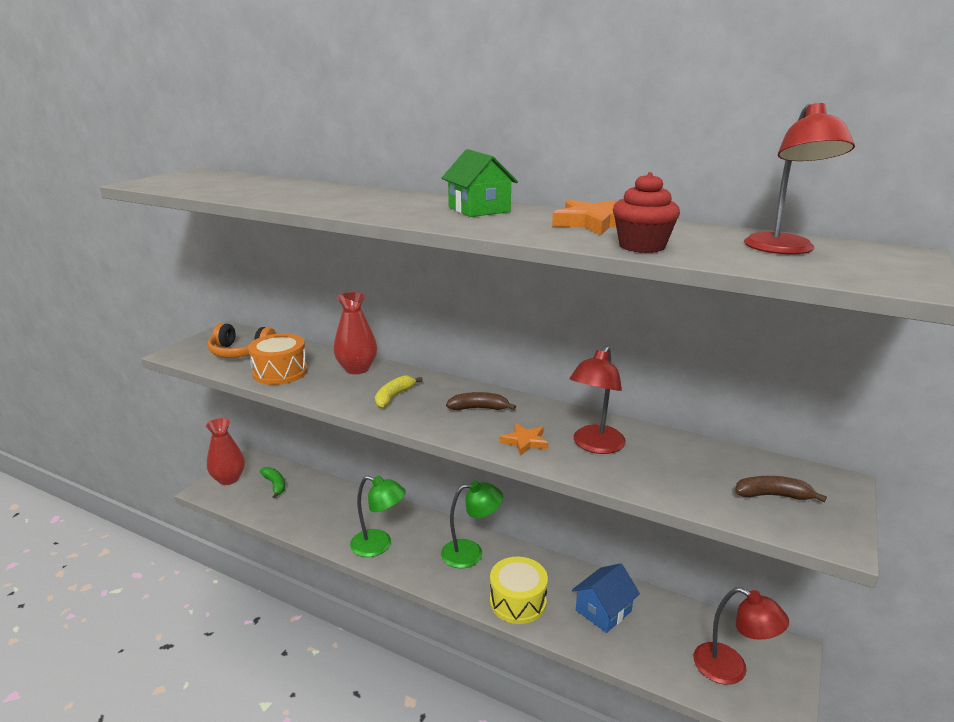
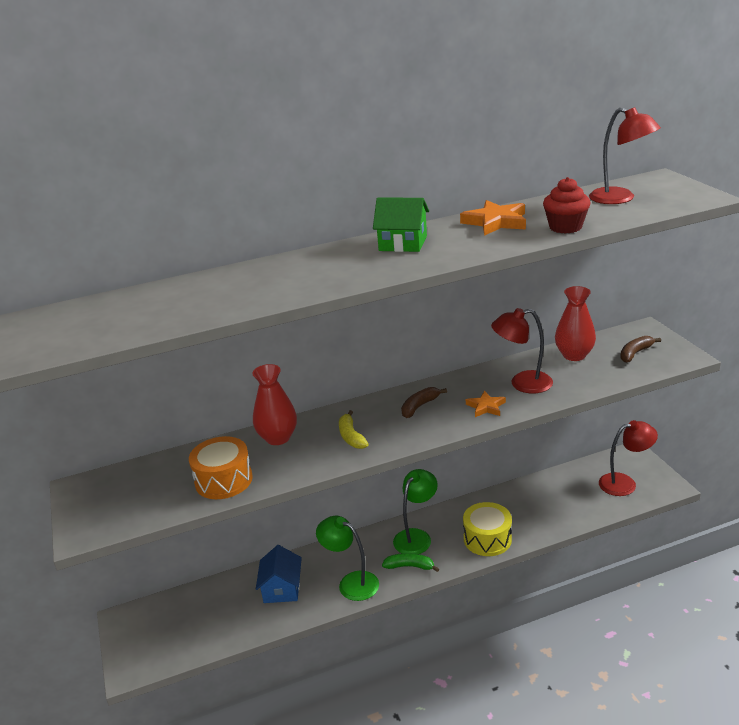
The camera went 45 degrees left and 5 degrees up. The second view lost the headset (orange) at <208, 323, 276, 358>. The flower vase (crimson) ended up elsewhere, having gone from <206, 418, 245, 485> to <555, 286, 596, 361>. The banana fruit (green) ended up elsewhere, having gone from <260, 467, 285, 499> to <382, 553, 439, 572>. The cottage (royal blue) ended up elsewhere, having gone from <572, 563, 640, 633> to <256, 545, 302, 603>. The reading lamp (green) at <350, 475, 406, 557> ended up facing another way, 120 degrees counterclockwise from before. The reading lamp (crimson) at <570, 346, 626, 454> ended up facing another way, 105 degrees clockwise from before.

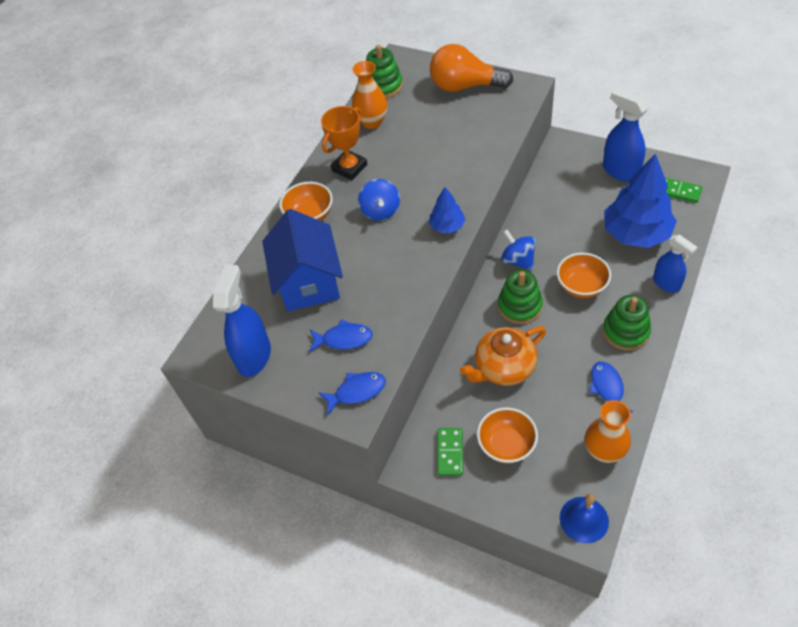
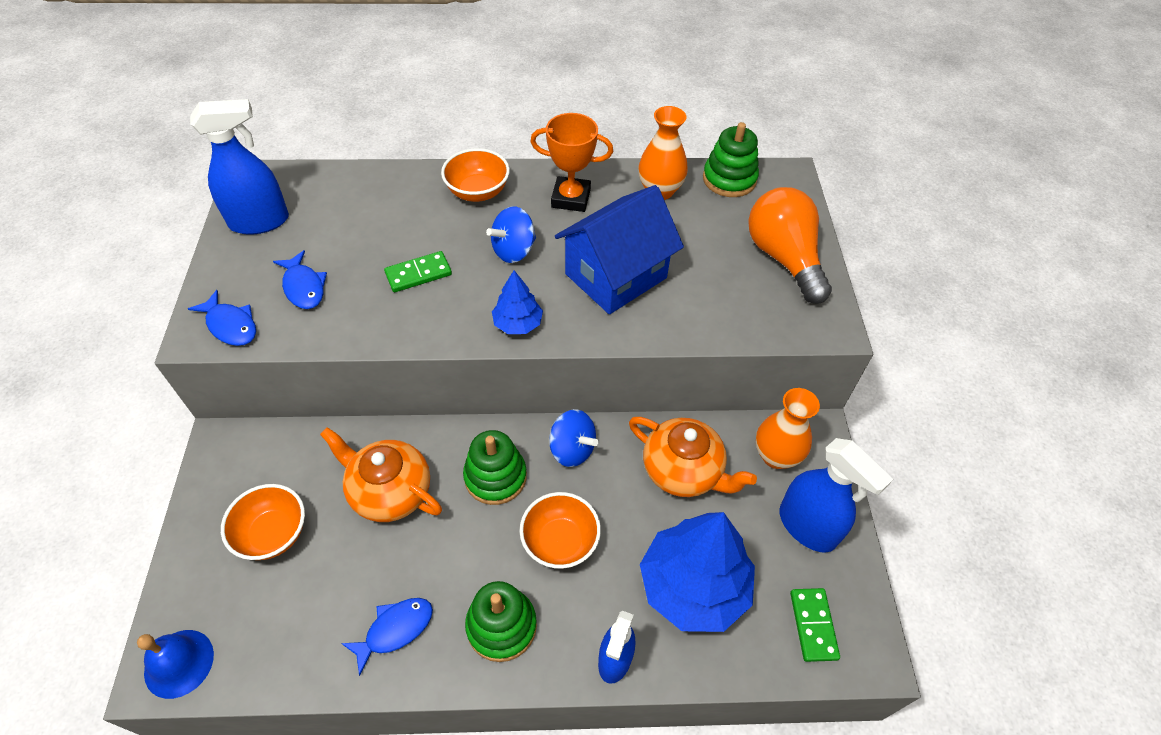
The camera went 55 degrees right and 0 degrees up. The second view gained the teapot (orange) at <629, 417, 757, 497>. The cottage (royal blue) ended up elsewhere, having gone from <262, 209, 343, 311> to <555, 185, 684, 314>. The domino (green) ended up elsewhere, having gone from <437, 428, 463, 476> to <384, 251, 452, 292>. The flower vase (orange) ended up elsewhere, having gone from <585, 400, 631, 463> to <756, 388, 820, 469>. The whirligig (royal blue) at <501, 230, 536, 270> ended up facing another way, 105 degrees clockwise from before. The spray cleaner (royal blue) at <603, 88, 648, 182> ended up facing another way, 120 degrees clockwise from before.

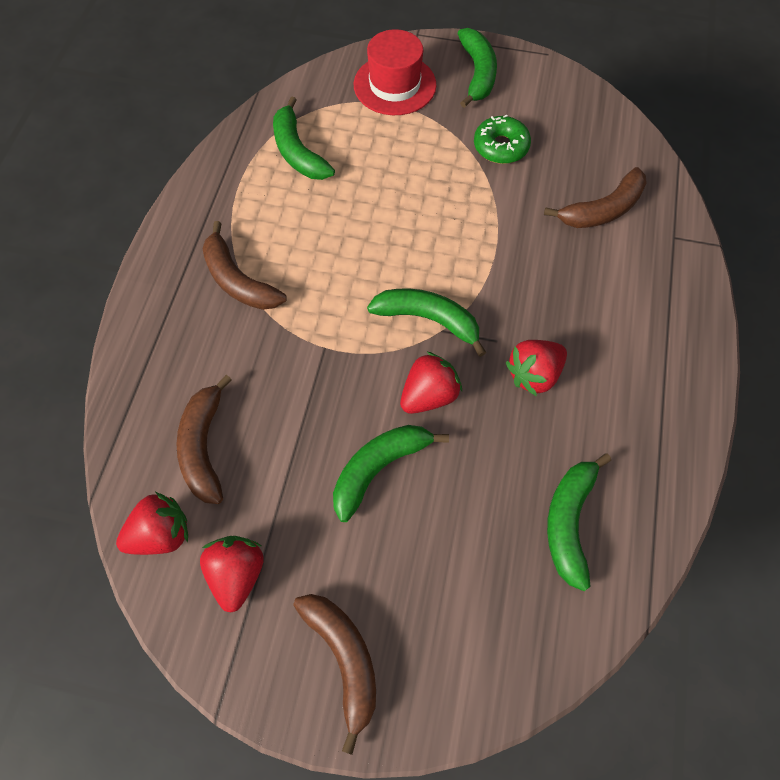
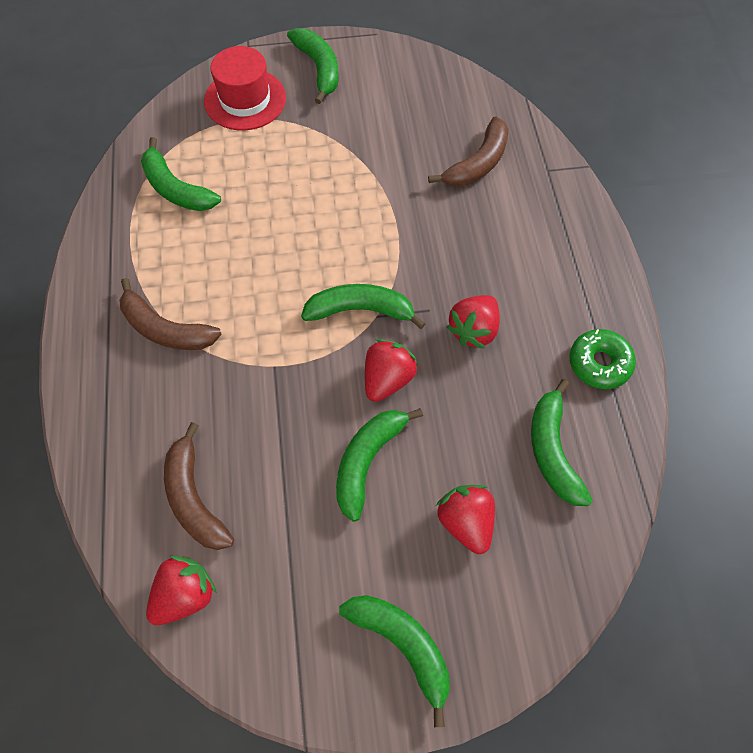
The camera went 20 degrees left and 0 degrees up. The berry (crimson) ended up elsewhere, having gone from <200, 536, 264, 612> to <436, 485, 495, 554>. The doughnut (green) ended up elsewhere, having gone from <474, 115, 531, 164> to <569, 329, 636, 389>. What was the banana fruit (brown) at <293, 594, 376, 755> turned into the banana fruit (green) at <339, 595, 450, 727>.

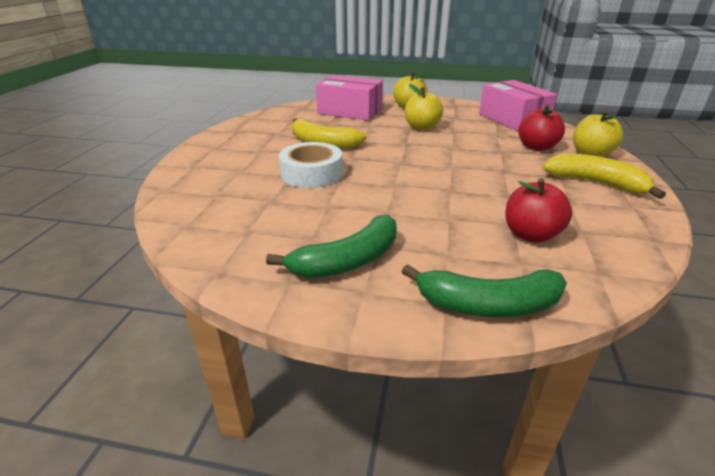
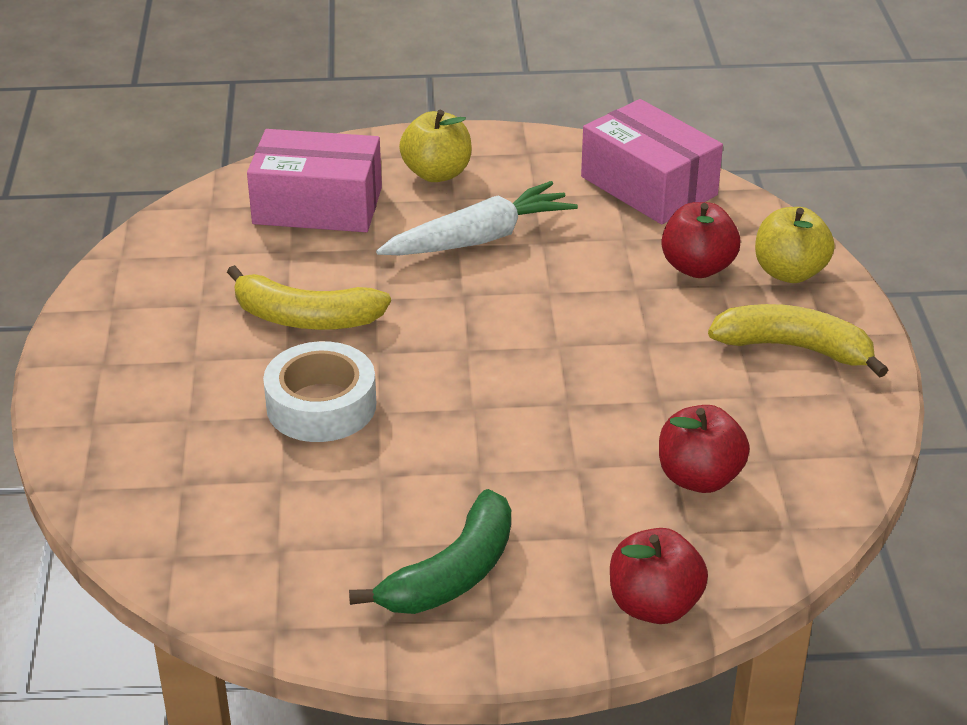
The camera went 15 degrees left and 5 degrees up. Where the banana fruit (green) stood at <402, 264, 567, 318>, the apple fruit (crimson) came to stand at <610, 528, 708, 624>. Where the apple fruit (golden) stood at <405, 84, 443, 130>, the toy carrot (pure white) came to stand at <376, 181, 578, 255>.

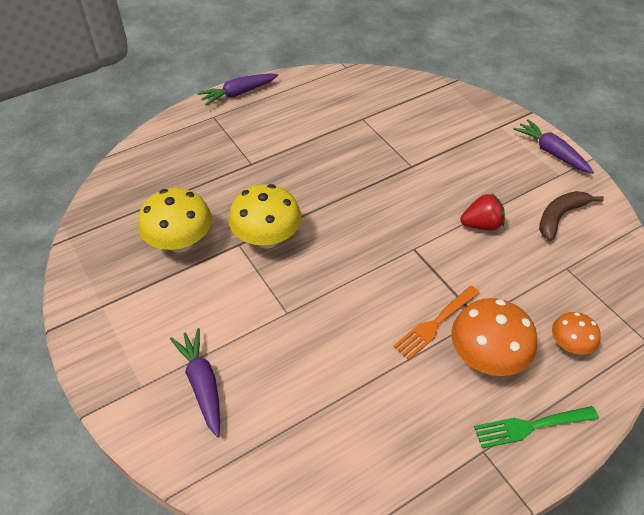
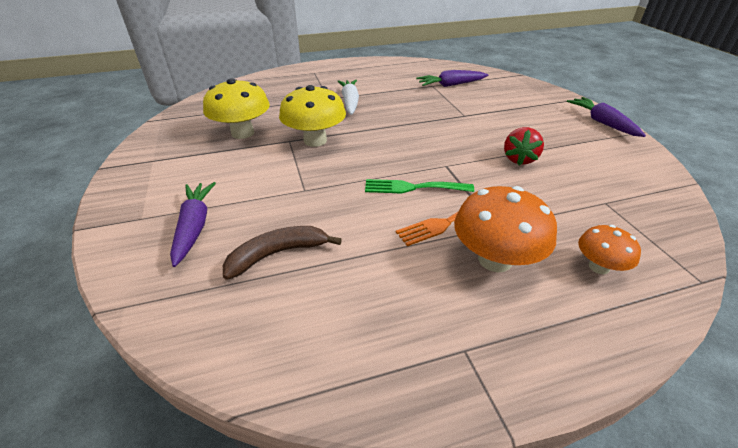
The camera went 15 degrees right and 10 degrees down. The second view gained the toy carrot (pure white) at <338, 80, 359, 115>. The toy carrot (royal purple) ended up elsewhere, having gone from <197, 73, 278, 106> to <416, 70, 488, 87>. The dinner fork (green) ended up elsewhere, having gone from <474, 406, 599, 449> to <365, 179, 474, 194>. The banana fruit (brown) ended up elsewhere, having gone from <539, 191, 604, 241> to <223, 226, 342, 280>. The berry (crimson) at <460, 194, 505, 231> ended up facing another way, 105 degrees clockwise from before.

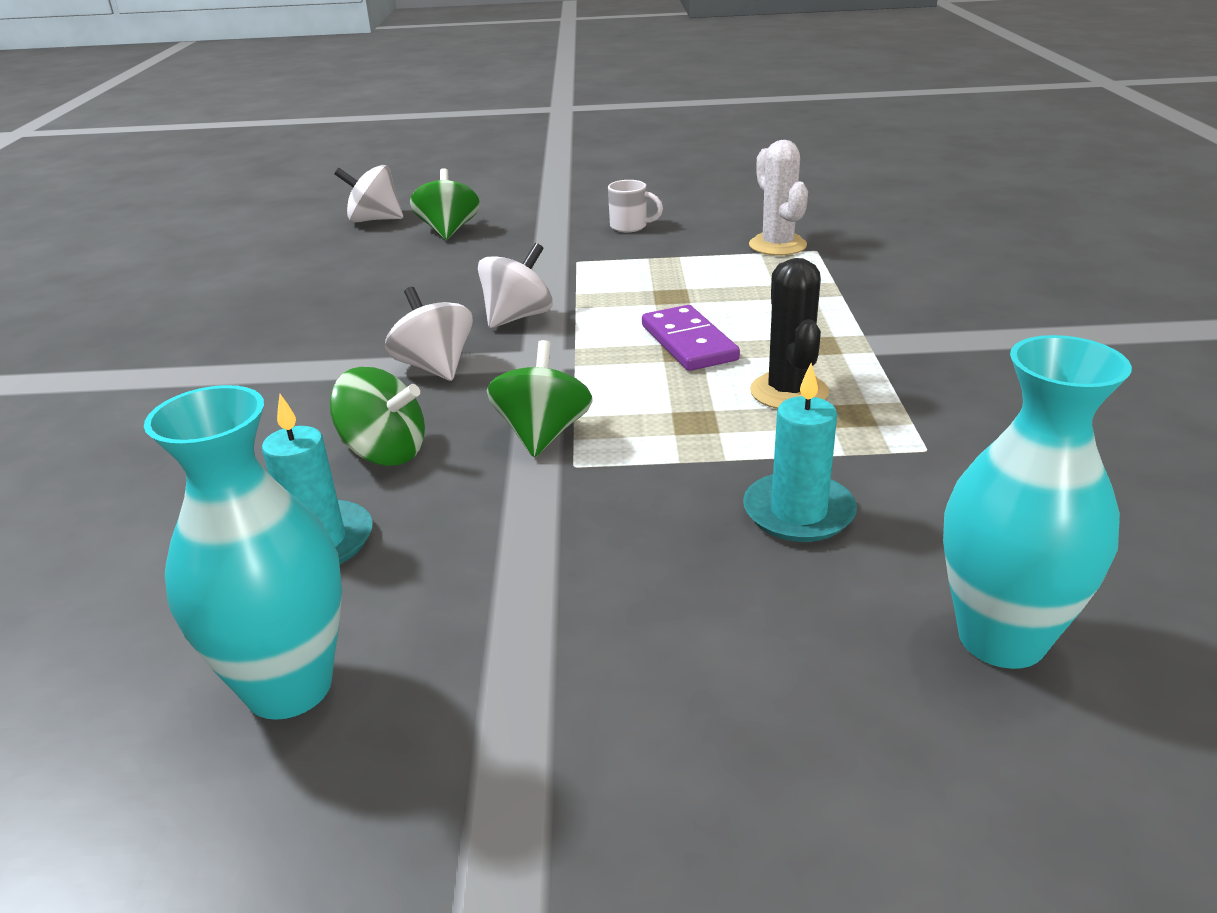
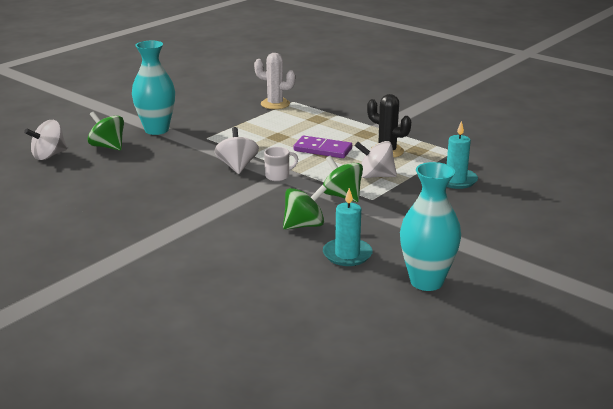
The camera went 50 degrees left and 5 degrees down. The whirligig (pure white) ended up elsewhere, having gone from <385, 287, 473, 381> to <355, 141, 397, 178>. The tea mug (pure white) ended up elsewhere, having gone from <608, 180, 663, 232> to <264, 147, 298, 181>. The flower vase (teal) ended up elsewhere, having gone from <943, 335, 1132, 669> to <132, 41, 175, 135>.

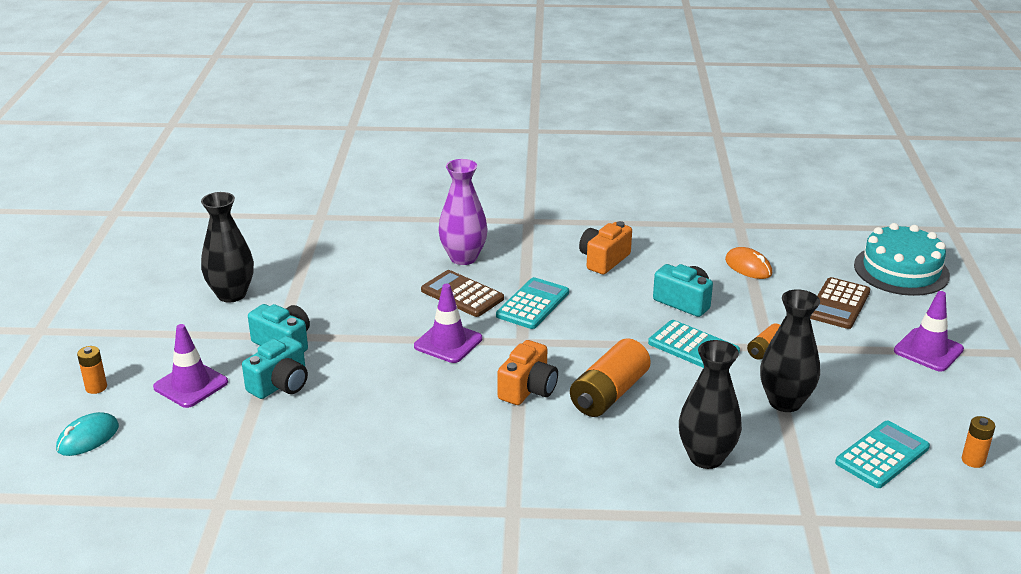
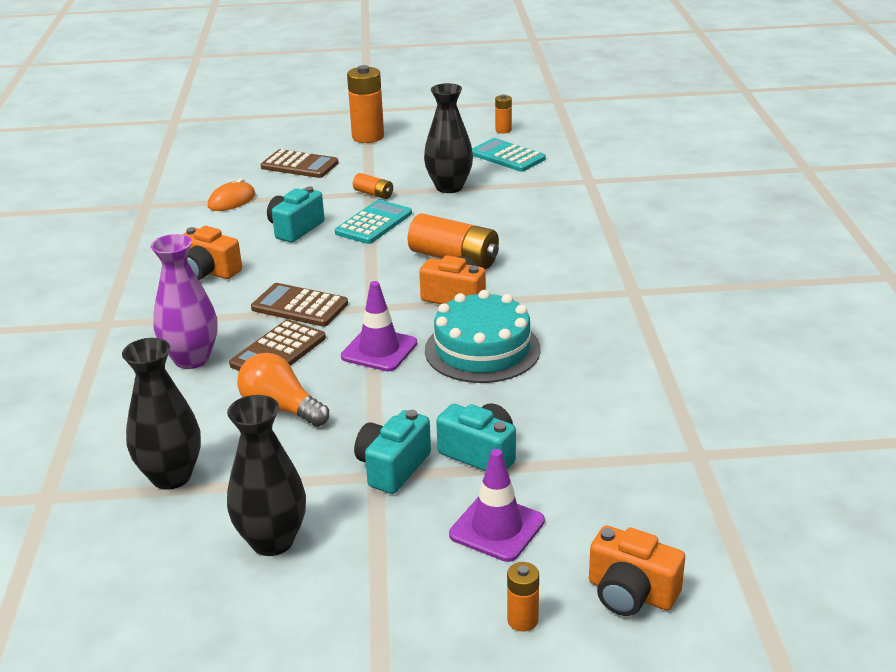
The camera went 95 degrees left and 0 degrees up. The second view gained the light bulb (orange) at <237, 353, 329, 427>. The flower vase (jet-black) ended up elsewhere, having gone from <679, 340, 742, 469> to <122, 338, 201, 490>. The layer cake (teal) ended up elsewhere, having gone from <854, 223, 950, 296> to <425, 290, 541, 383>. Where the PC mouse (teal) stood at <56, 412, 119, 456>, the camera (orange) came to stand at <589, 526, 685, 616>. Where the road cone (royal purple) stood at <894, 291, 964, 372>, the power cell (orange) came to stand at <347, 65, 384, 143>. What was the adding machine (teal) at <496, 277, 569, 329> turned into the adding machine (brown) at <251, 283, 348, 327>.

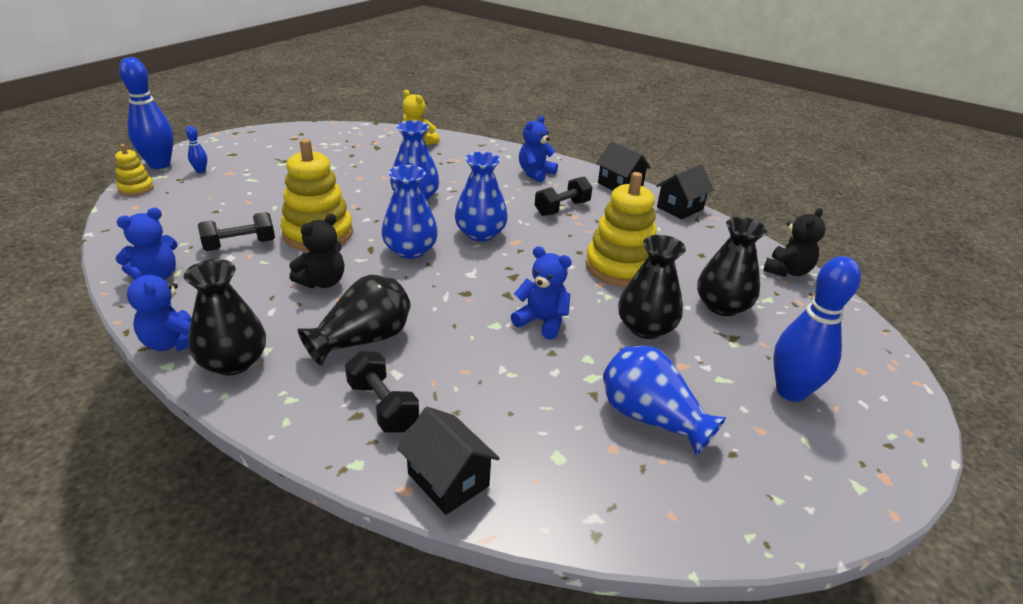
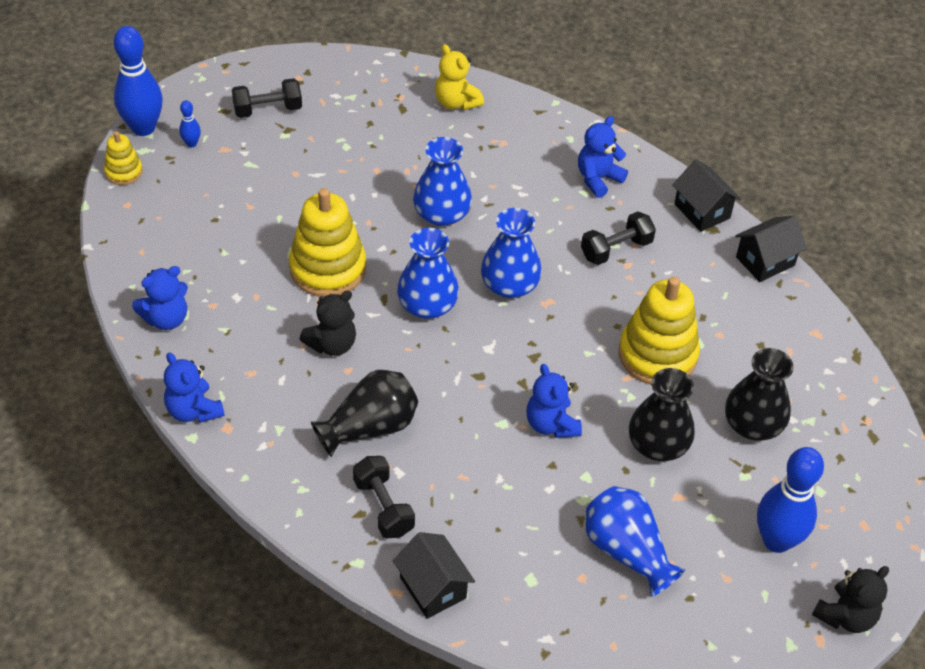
The camera went 10 degrees right and 15 degrees up. The second view lost the flower vase (jet-black) at <184, 259, 266, 375>. The hand weight (jet-black) ended up elsewhere, having gone from <198, 212, 275, 251> to <232, 78, 302, 118>. The teddy (jet-black) ended up elsewhere, having gone from <763, 208, 826, 277> to <812, 566, 889, 633>. The teddy (royal blue) at <511, 246, 572, 340> ended up facing another way, 150 degrees counterclockwise from before.

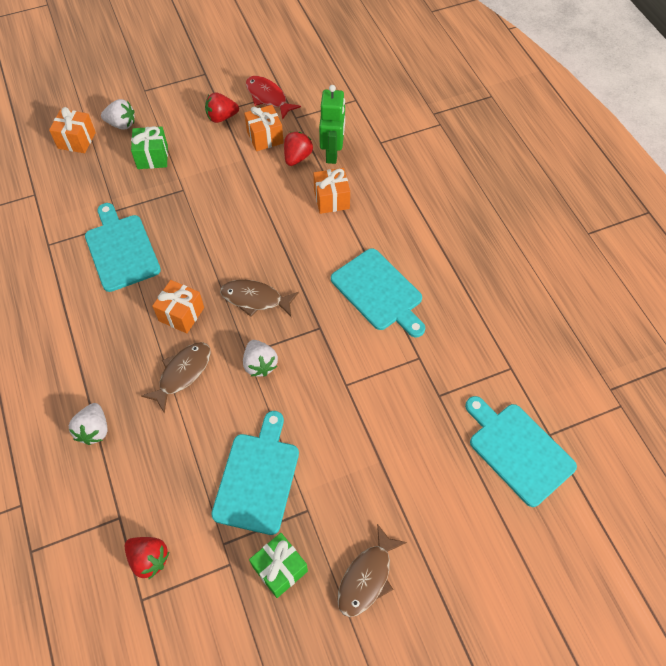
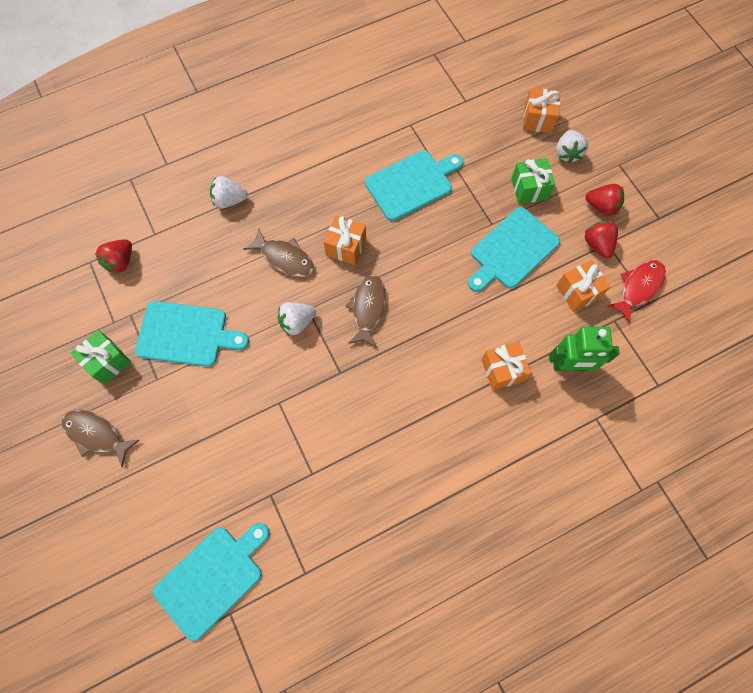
The camera went 85 degrees right and 10 degrees up. The berry (crimson) ended up elsewhere, having gone from <284, 132, 313, 166> to <586, 184, 624, 216>. The cutting board (teal) ended up elsewhere, having gone from <331, 248, 425, 338> to <468, 207, 560, 292>.

